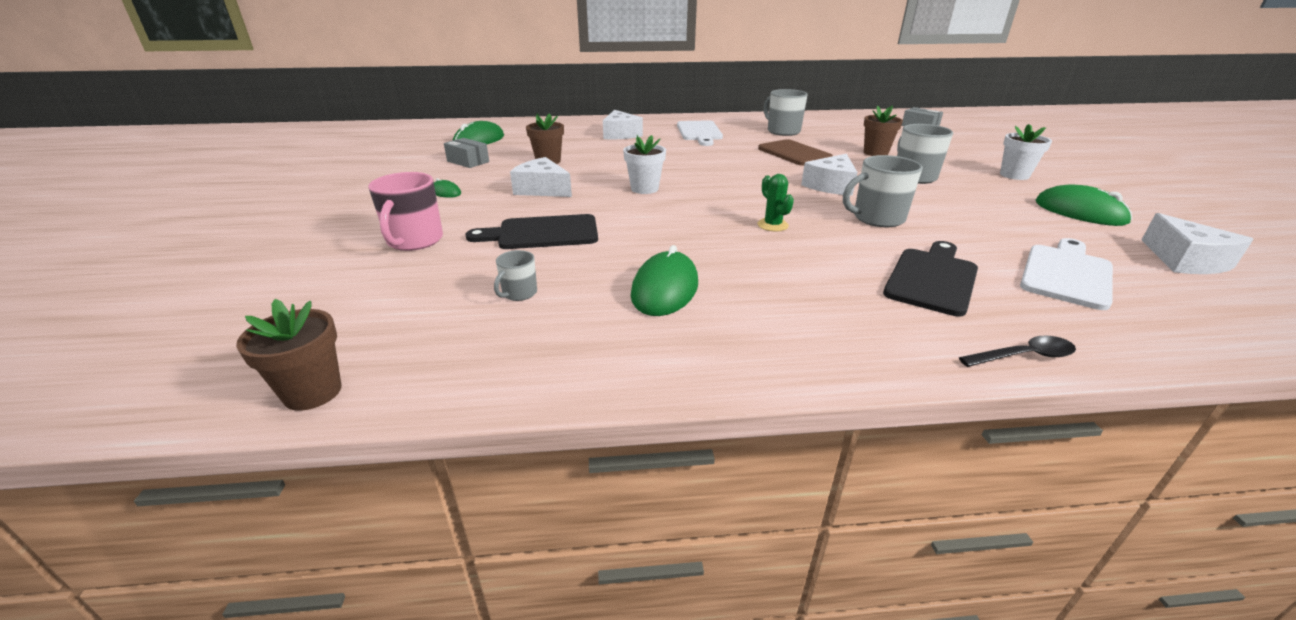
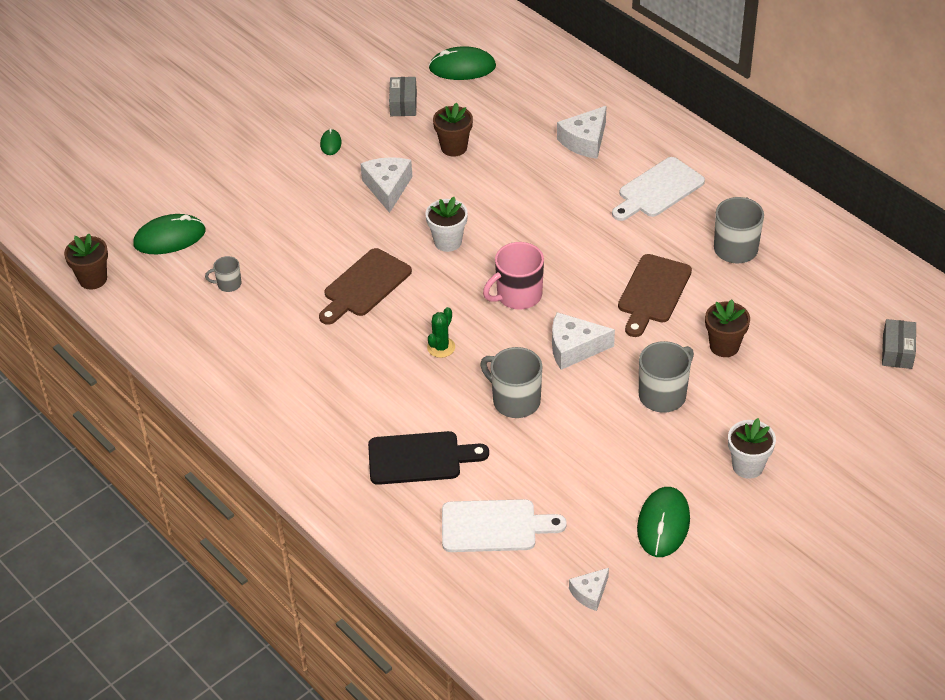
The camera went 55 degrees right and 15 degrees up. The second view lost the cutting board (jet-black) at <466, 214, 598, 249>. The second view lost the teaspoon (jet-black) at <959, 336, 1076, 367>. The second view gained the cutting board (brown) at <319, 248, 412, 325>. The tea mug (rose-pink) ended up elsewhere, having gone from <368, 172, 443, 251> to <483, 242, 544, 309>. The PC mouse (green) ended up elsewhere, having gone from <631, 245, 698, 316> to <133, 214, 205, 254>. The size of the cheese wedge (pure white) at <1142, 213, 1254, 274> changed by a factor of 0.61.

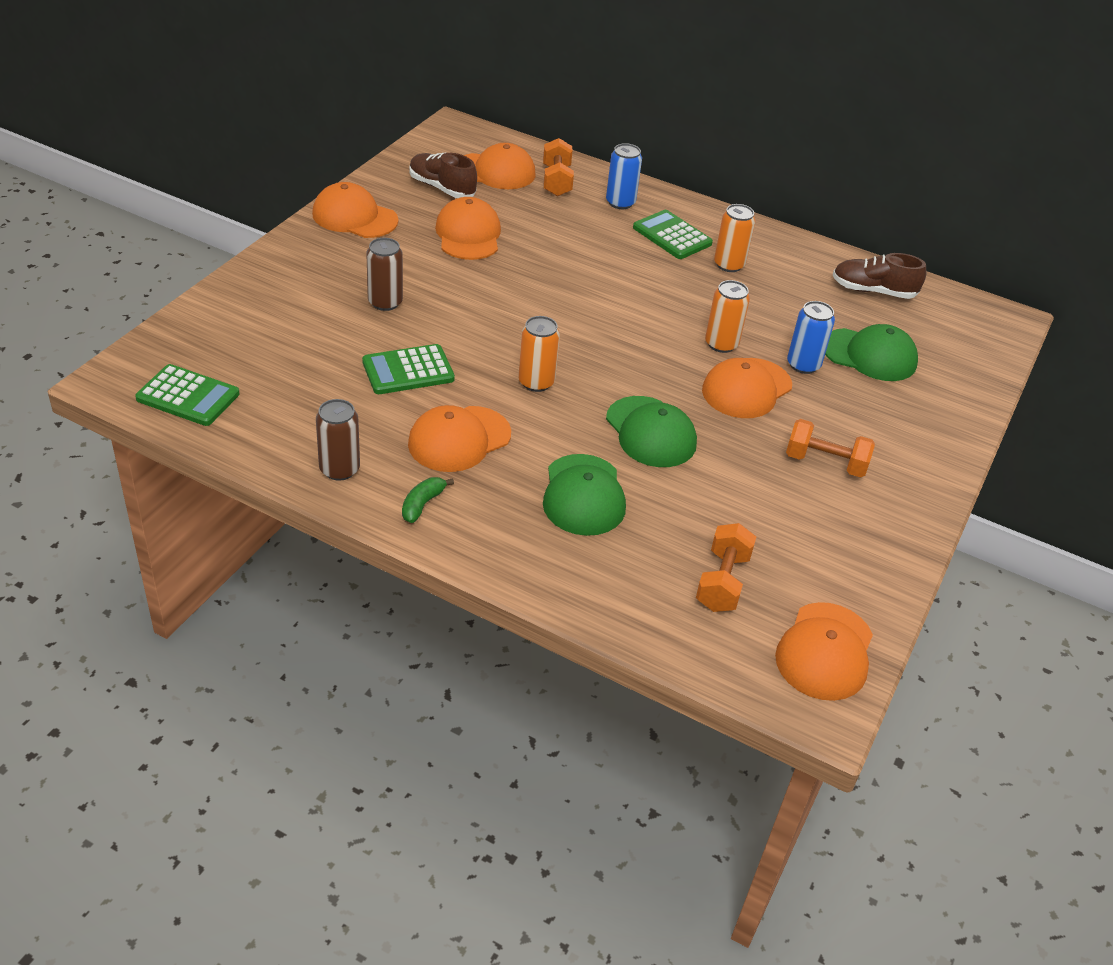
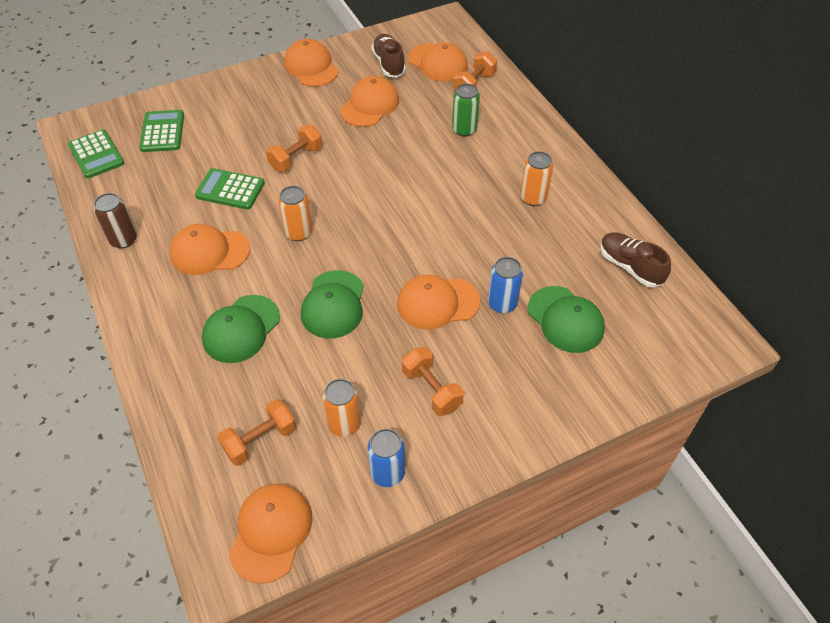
The camera went 40 degrees right and 10 degrees up. The second view lost the can (brown) at <366, 238, 403, 311>. The second view lost the banana fruit (green) at <402, 477, 454, 523>. The second view gained the hand weight (orange) at <266, 125, 322, 172>. The second view gained the can (green) at <452, 83, 480, 137>. The can (royal blue) ended up elsewhere, having gone from <606, 143, 642, 209> to <367, 429, 405, 487>. The adding machine (green) ended up elsewhere, having gone from <633, 210, 713, 259> to <139, 110, 184, 152>. The can (orange) ended up elsewhere, having gone from <705, 280, 750, 353> to <323, 379, 361, 437>. The peaked cap (orange) at <775, 602, 873, 701> ended up facing another way, 135 degrees clockwise from before.

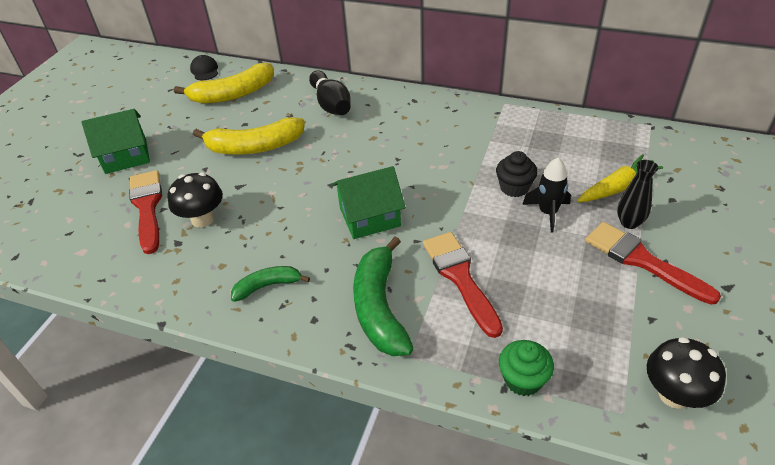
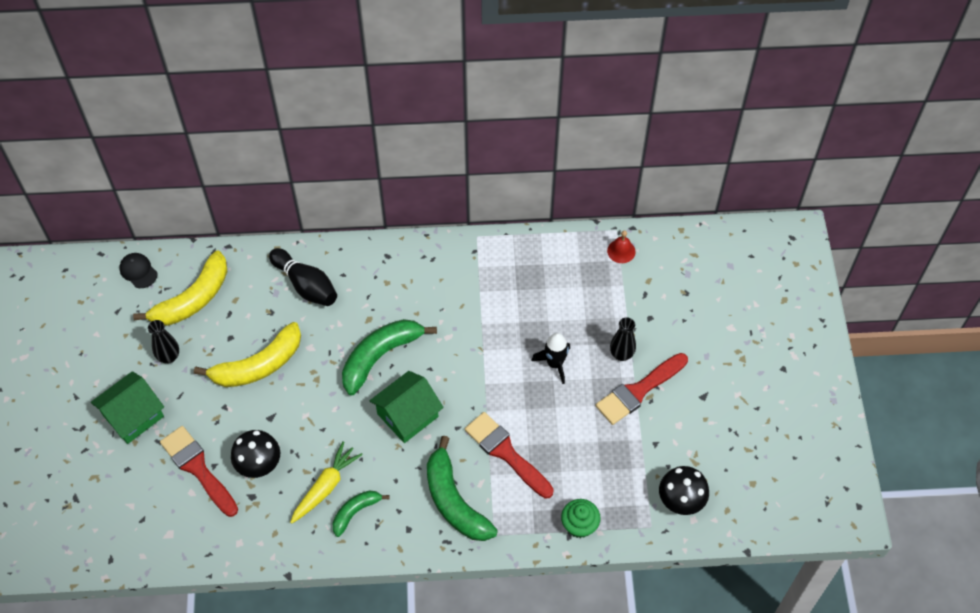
The camera went 25 degrees left and 15 degrees up. The second view lost the cupcake (jet-black) at <496, 151, 538, 197>. The second view gained the flower vase (jet-black) at <148, 320, 179, 363>. The second view gained the banana fruit (green) at <342, 319, 437, 395>. The second view gained the school bell (crimson) at <607, 231, 635, 263>. The toy carrot (golden) ended up elsewhere, having gone from <577, 154, 663, 202> to <290, 441, 363, 524>. The brush (crimson) at <585, 222, 721, 305> ended up facing another way, 60 degrees counterclockwise from before.

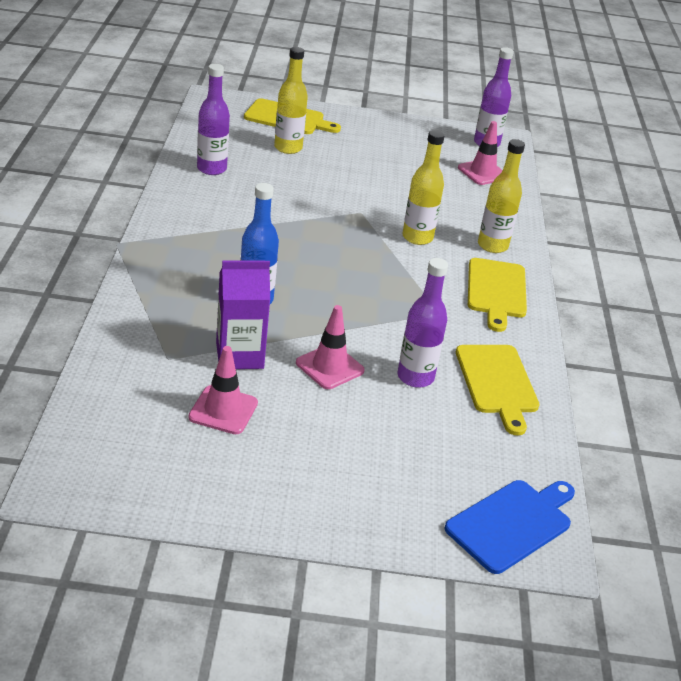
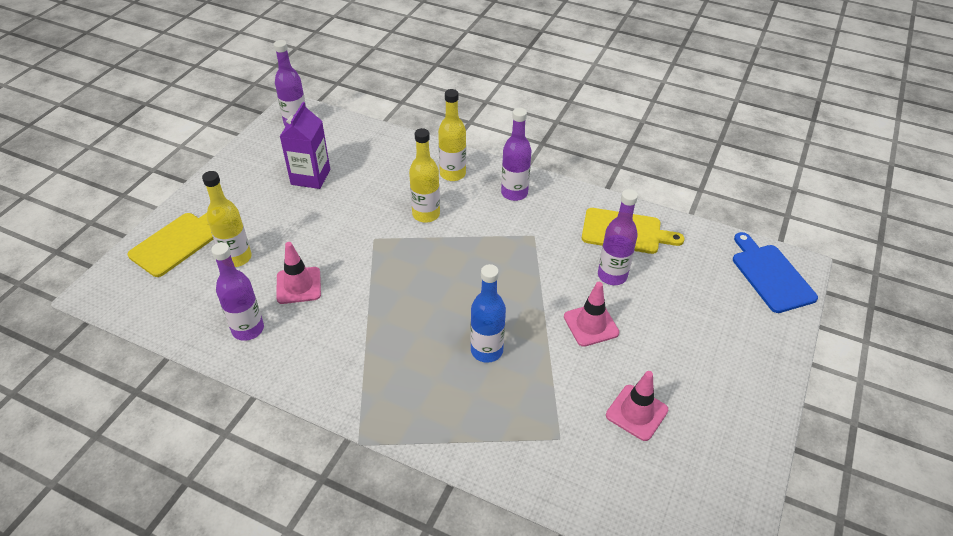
The camera went 65 degrees left and 10 degrees up. The juice carton (royal purple) ended up elsewhere, having gone from <216, 261, 270, 369> to <280, 102, 330, 189>. The road cone (rose-pink) ended up elsewhere, having gone from <458, 121, 503, 185> to <276, 242, 321, 304>. Where the cutting board (golden) stood at <468, 258, 527, 332>, the flask (royal purple) came to stand at <501, 108, 532, 201>.

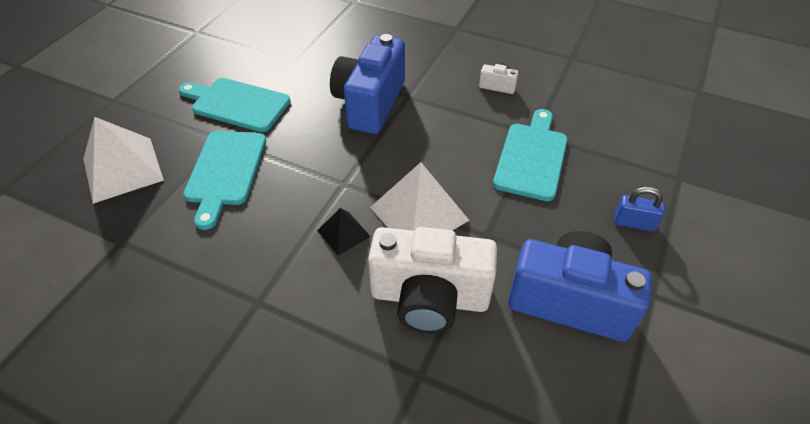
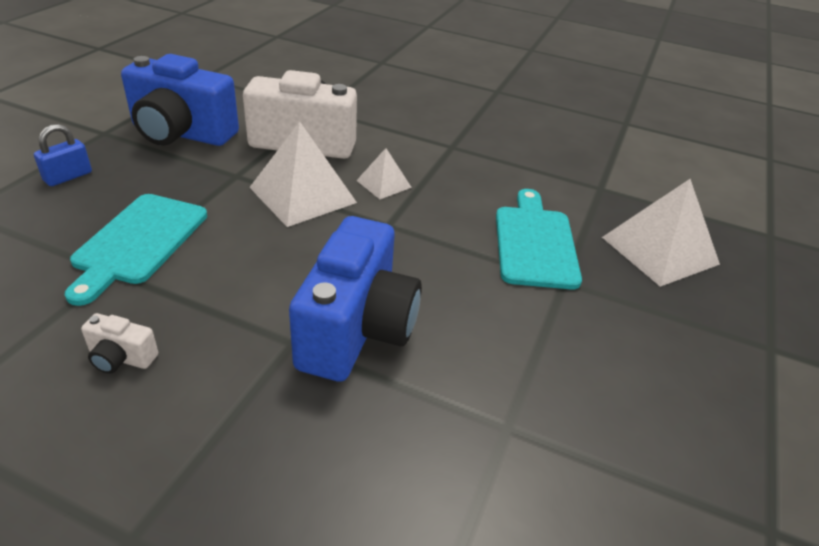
The camera went 175 degrees right and 10 degrees down. The second view lost the cutting board (teal) at <179, 78, 291, 132>. What was the pyramid shape (jet-black) at <317, 208, 371, 255> turned into the pyramid shape (pure white) at <356, 148, 412, 199>. The padlock (royal blue) at <614, 187, 665, 231> ended up facing another way, 60 degrees counterclockwise from before.

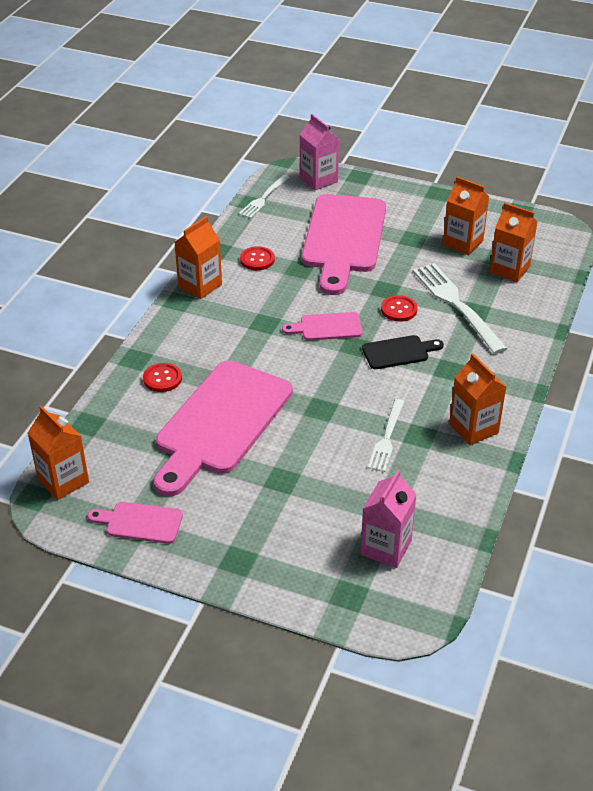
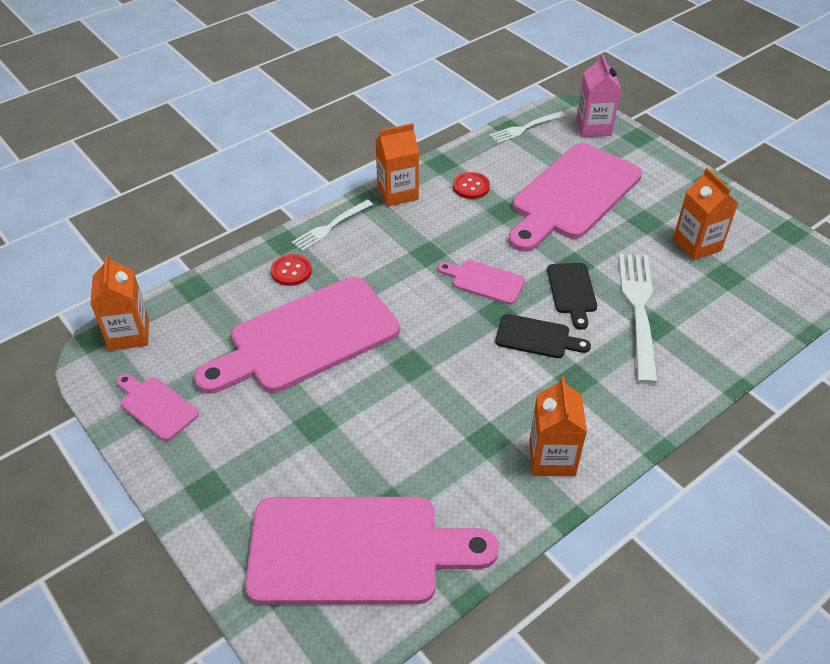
The camera went 30 degrees right and 5 degrees up. The second view lost the juice carton (orange) at <489, 203, 538, 282>. The dinner fork (pure white) ended up elsewhere, having gone from <368, 399, 405, 472> to <292, 200, 373, 251>. Where the juice carton (rose-pink) stood at <360, 469, 417, 568>, the cutting board (rose-pink) came to stand at <245, 497, 499, 605>. Where the button (crimson) stood at <381, 295, 418, 322>, the cutting board (jet-black) came to stand at <547, 263, 597, 330>.

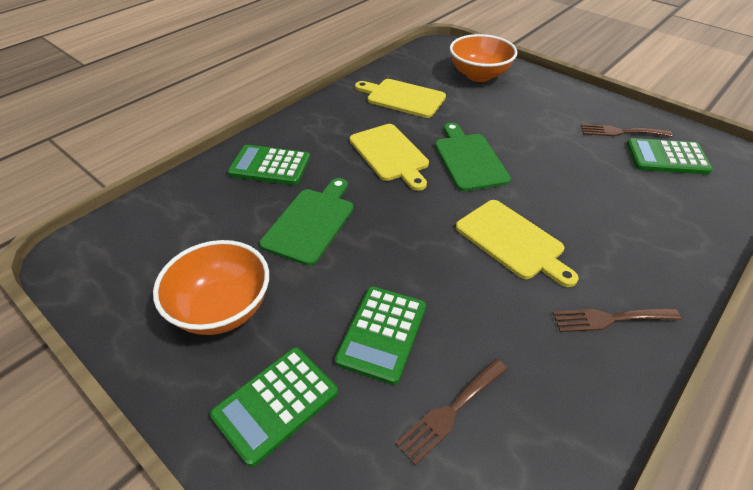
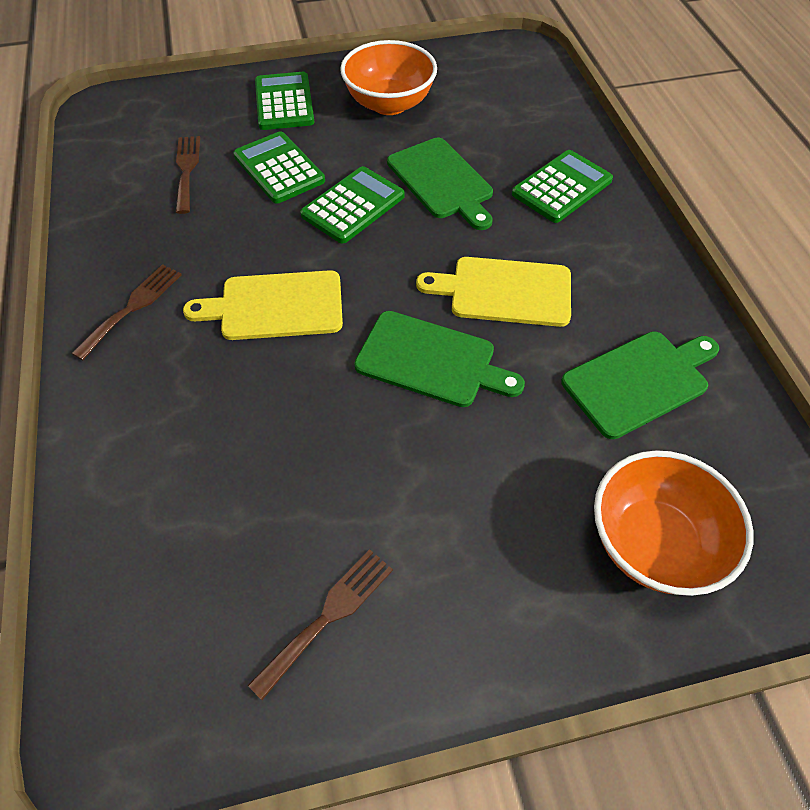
The camera went 125 degrees right and 10 degrees up. The adding machine (green) ended up elsewhere, having gone from <627, 138, 713, 174> to <300, 166, 405, 243>. What was the cutting board (golden) at <355, 79, 446, 118> turned into the cutting board (green) at <561, 331, 719, 439>.

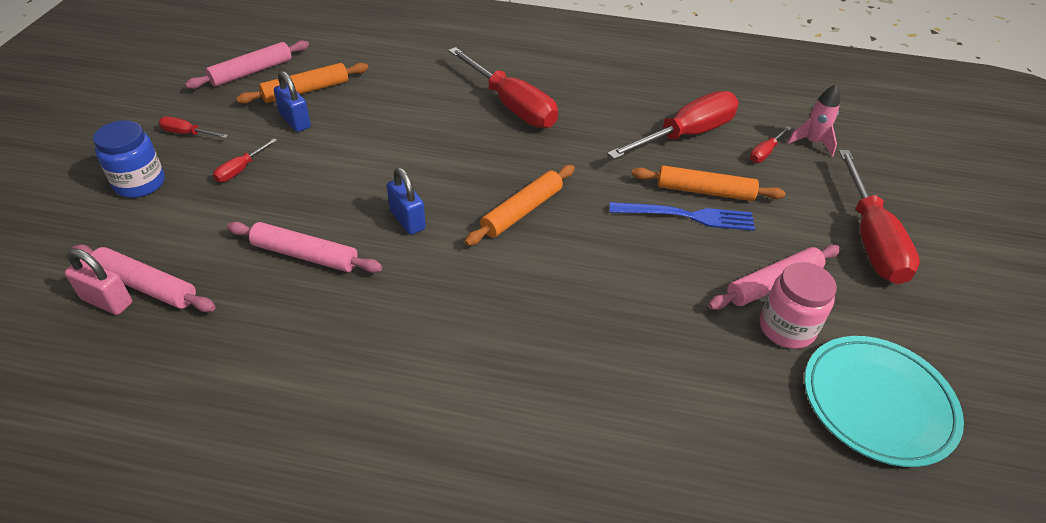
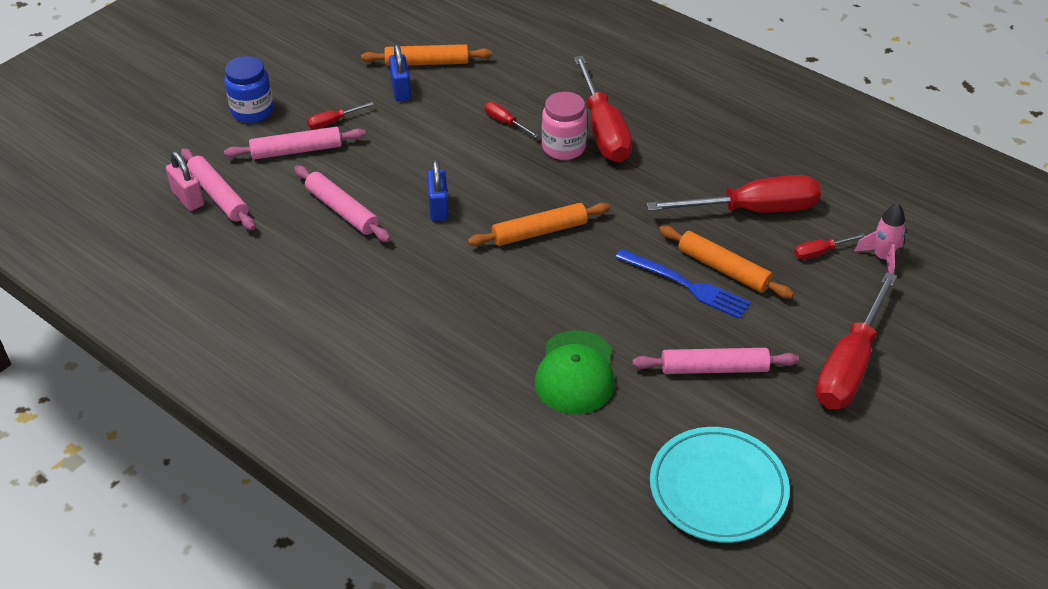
The camera went 30 degrees right and 0 degrees up. The second view gained the peaked cap (green) at <535, 330, 614, 414>. The hand screwdriver (crimson) ended up elsewhere, having gone from <158, 116, 228, 138> to <485, 102, 539, 138>. The rolling pin (rose-pink) ended up elsewhere, having gone from <185, 40, 309, 89> to <224, 127, 366, 160>. The preserve jar (rose-pink) ended up elsewhere, having gone from <760, 262, 837, 349> to <542, 92, 587, 160>.

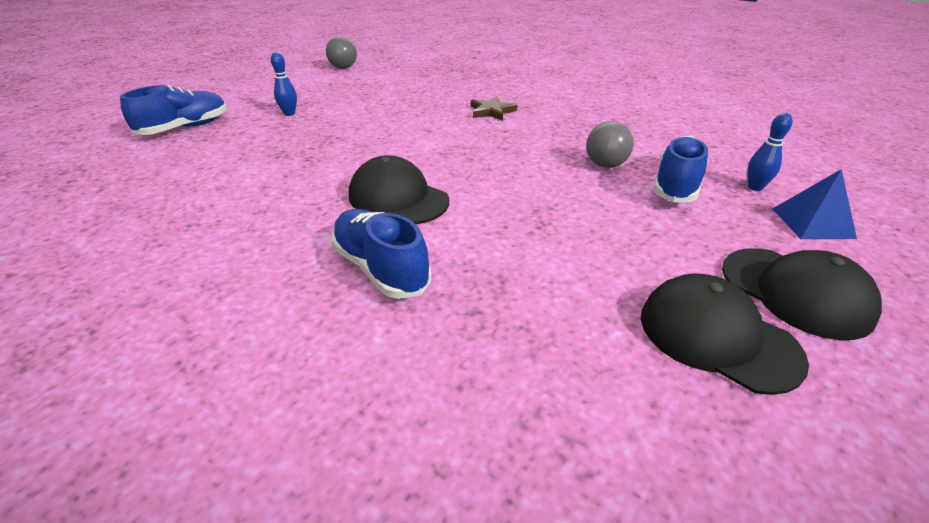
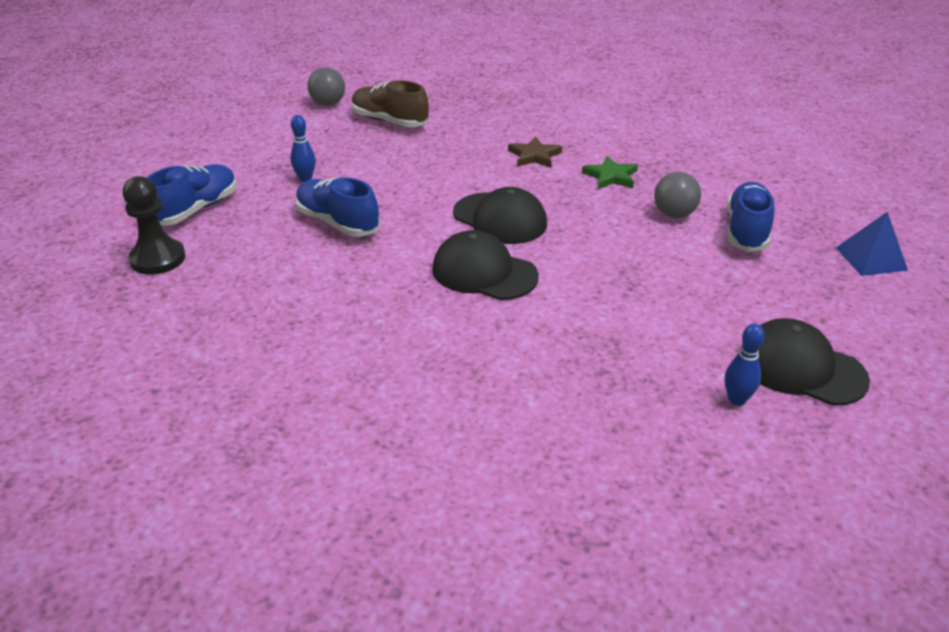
The camera went 10 degrees left and 0 degrees up. The second view gained the game pawn (jet-black) at <123, 176, 185, 275>. The second view gained the sneaker (brown) at <352, 80, 429, 127>. The second view gained the star shape (green) at <582, 156, 638, 189>. The sneaker (royal blue) ended up elsewhere, having gone from <331, 209, 431, 299> to <295, 177, 380, 237>. The peaked cap (jet-black) ended up elsewhere, having gone from <722, 248, 882, 340> to <453, 187, 547, 244>. The bowling pin (royal blue) ended up elsewhere, having gone from <747, 113, 793, 191> to <725, 323, 765, 406>.

